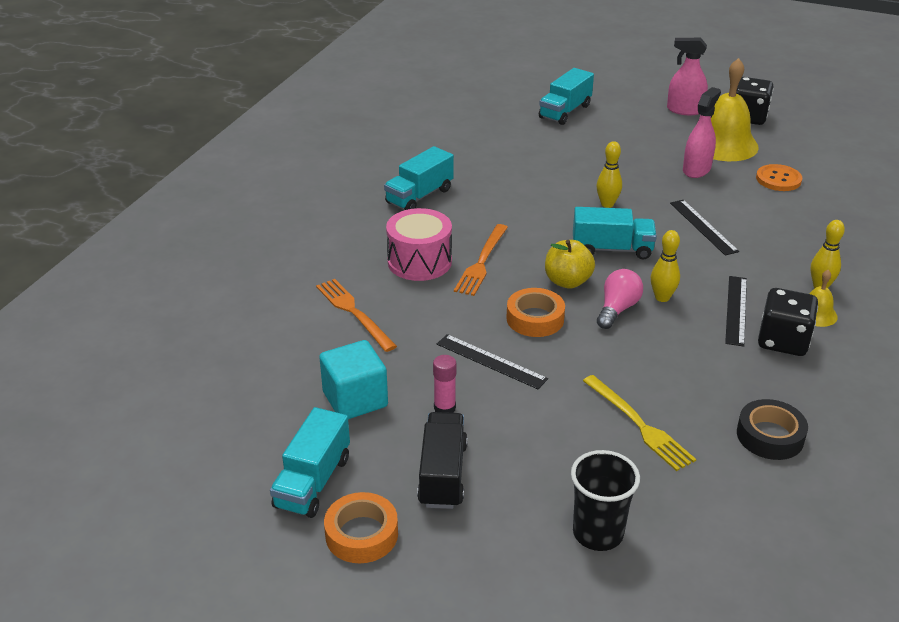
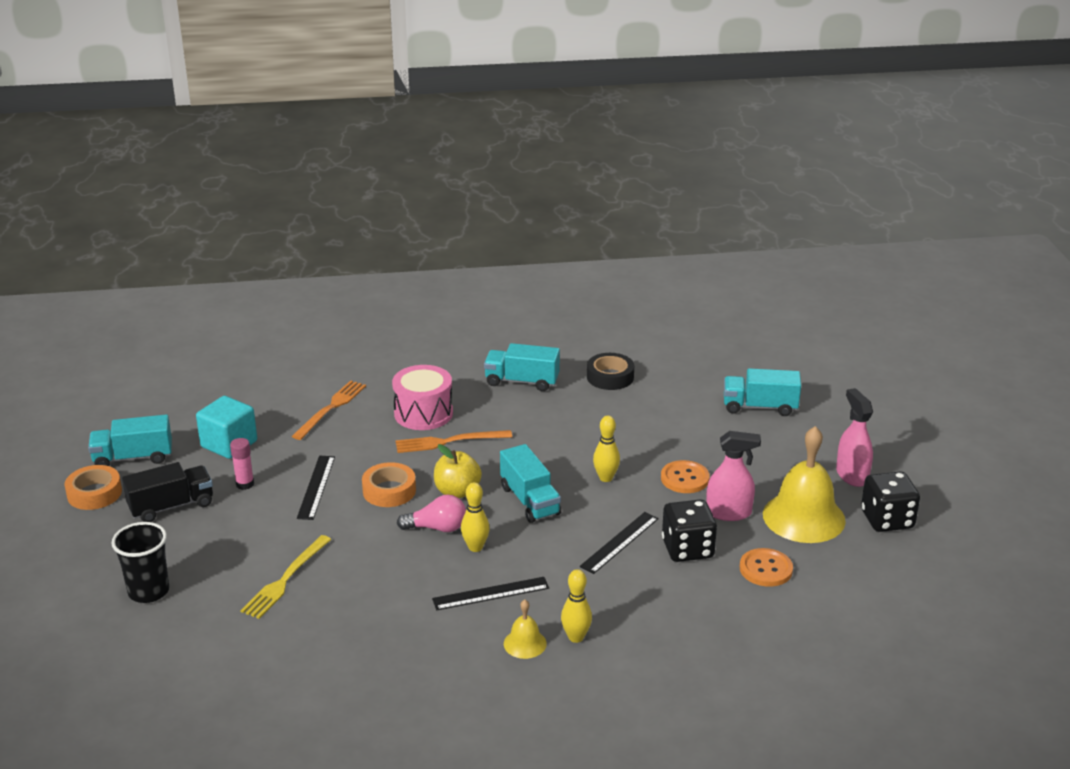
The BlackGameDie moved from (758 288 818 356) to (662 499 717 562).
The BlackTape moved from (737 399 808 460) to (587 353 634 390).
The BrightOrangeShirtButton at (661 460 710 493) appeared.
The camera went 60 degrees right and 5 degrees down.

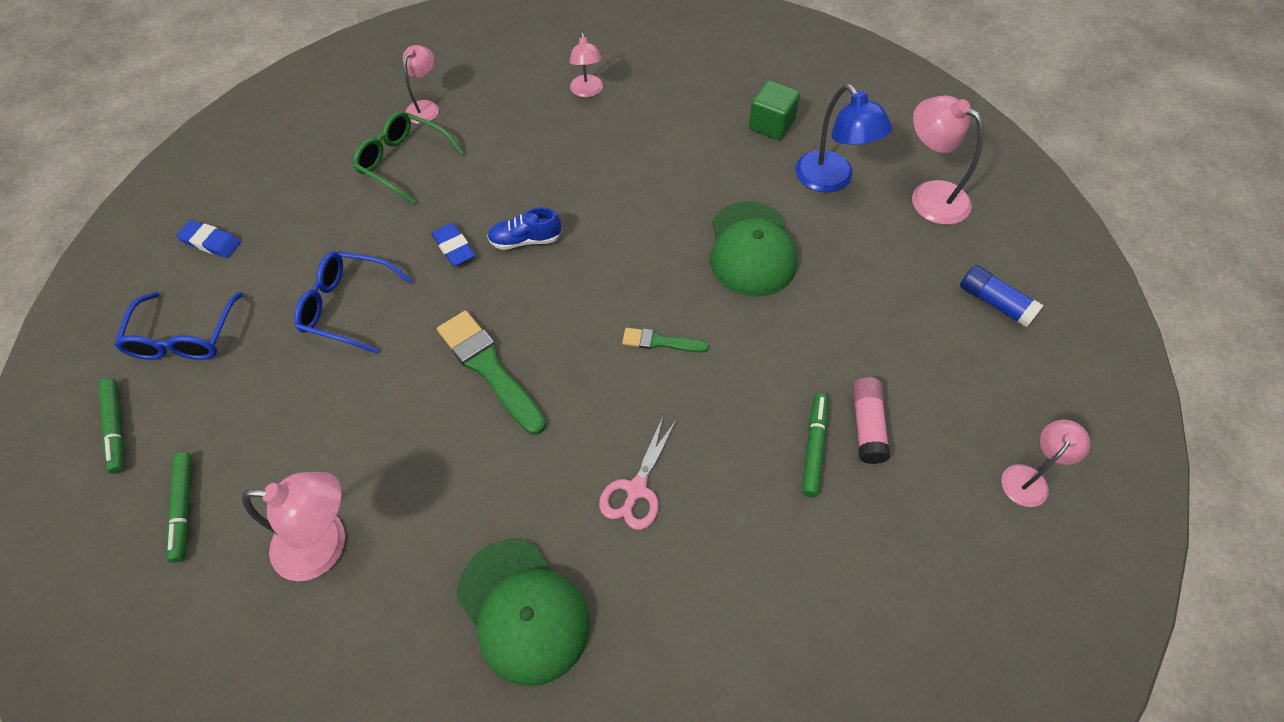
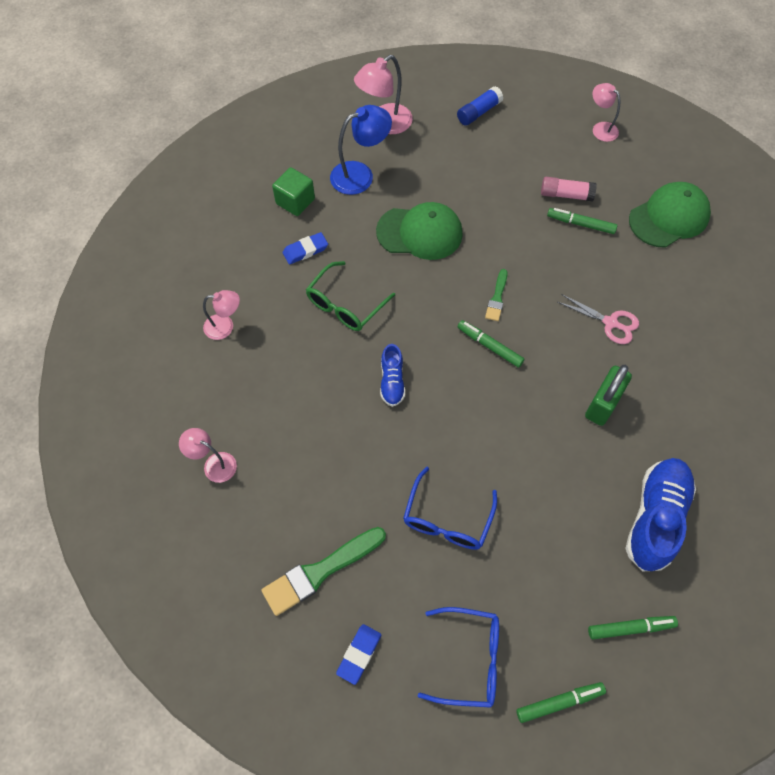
The EmeraldEyeglasses moved from (353 111 464 205) to (306 261 395 331).
The RoyalBlueGumEraser moved from (431 223 475 266) to (283 232 328 265).
The EmeraldPaintBrush moved from (437 311 546 435) to (261 527 386 616).
The PinkDeskLamp at (242 472 345 581) was replaced by the RoyalBlueLaceUpShoe at (625 458 696 572).
The EmeraldPeakedCap moved from (457 540 590 686) to (629 182 711 248).
The EmeraldFeltPen at (458 320 524 368) appeared.
The EmeraldLock at (585 365 632 426) appeared.
The camera went 85 degrees left and 5 degrees up.

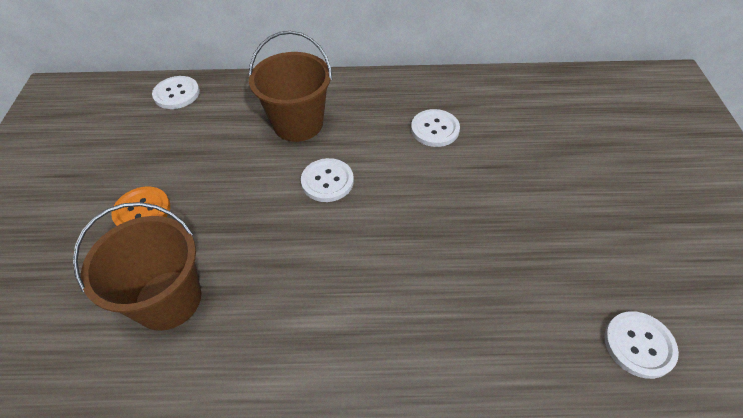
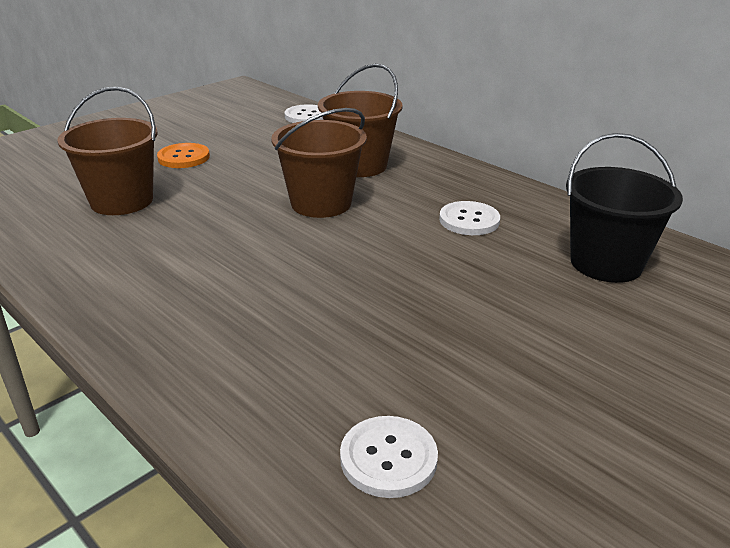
The SnowWhiteShirtButton at (301 158 354 202) was replaced by the RussetSandBucket at (271 108 367 218).
The BlackSandBucket at (566 133 683 283) appeared.
The camera went 45 degrees right and 20 degrees down.

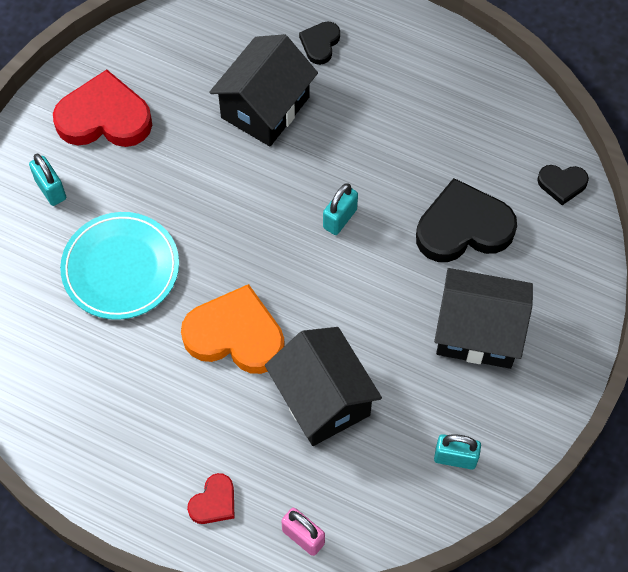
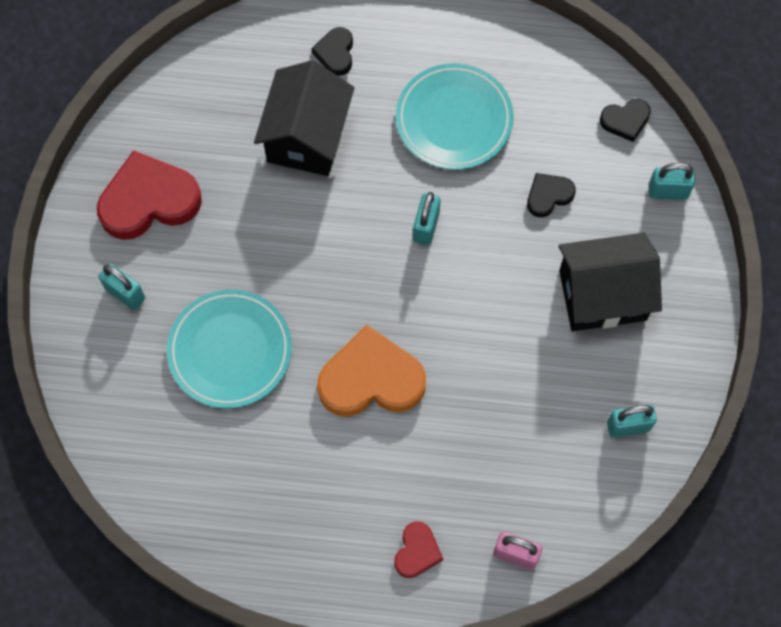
The BlackHeart at (416 178 517 262) changed to 0.50 times the size.
The BlackHouse at (265 327 382 446) disappeared.
The AquaDinnerPlate at (396 63 514 170) appeared.
The AquaLock at (648 163 695 199) appeared.
The camera went 20 degrees left and 5 degrees up.

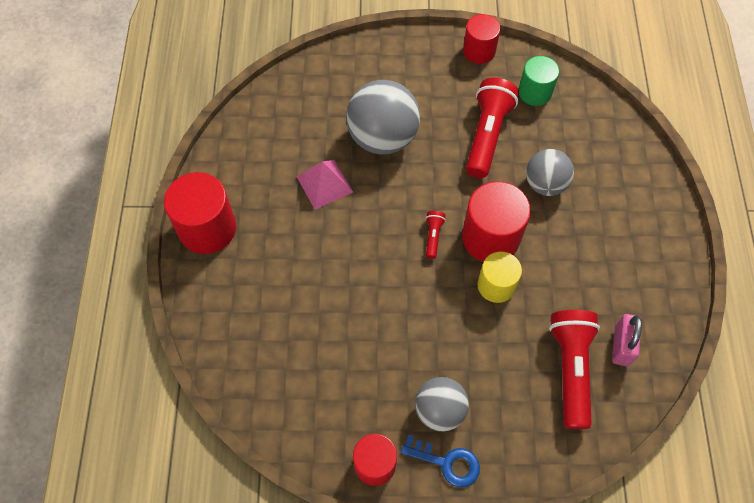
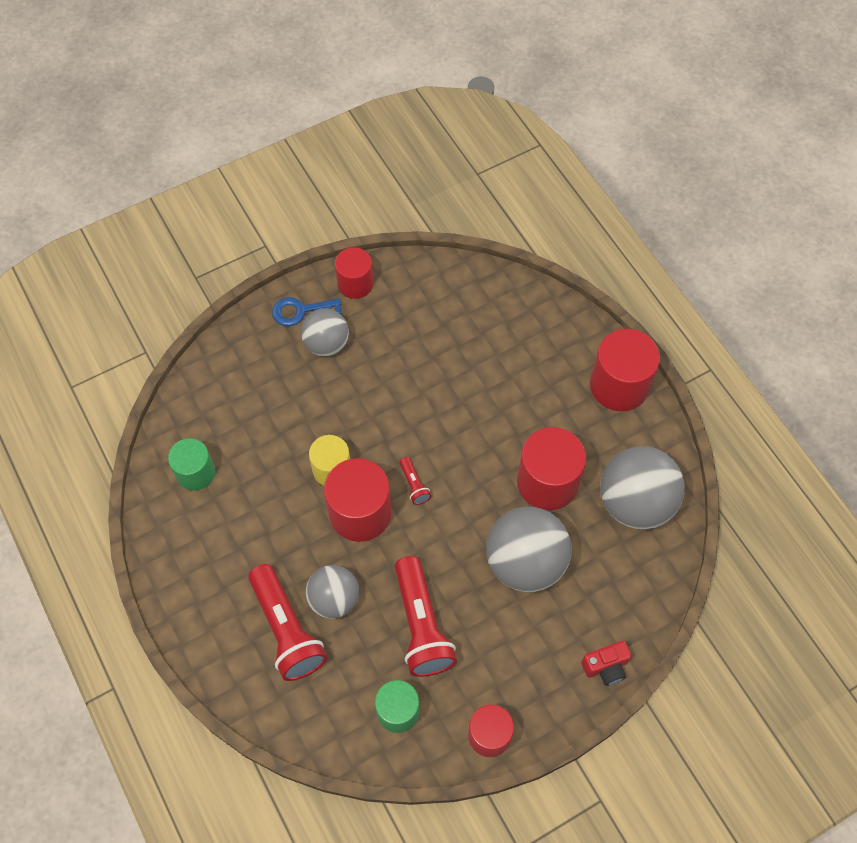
The PinkSolidPyramid at (296 160 353 209) was replaced by the RedCylinderShape at (517 427 586 510).
The RedFlashlight moved from (549 310 600 429) to (248 564 327 681).
The PinkLock at (612 314 642 366) was replaced by the EmeraldCylinderShape at (168 438 215 491).
The AshGreySphere at (600 446 685 529) appeared.
The RedPhotoCamera at (581 641 632 686) appeared.
The camera went 150 degrees right and 0 degrees up.

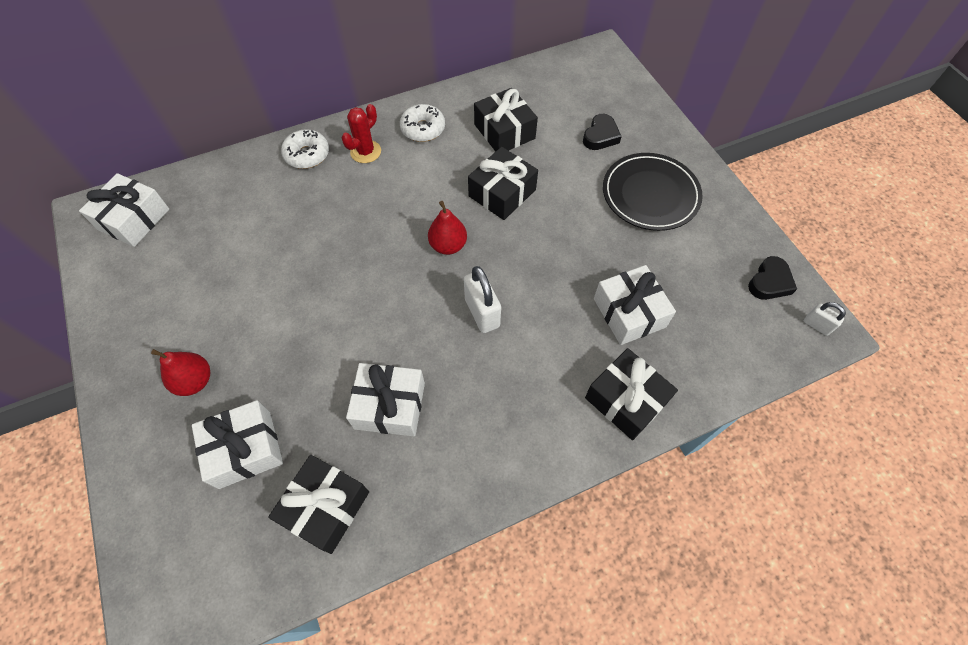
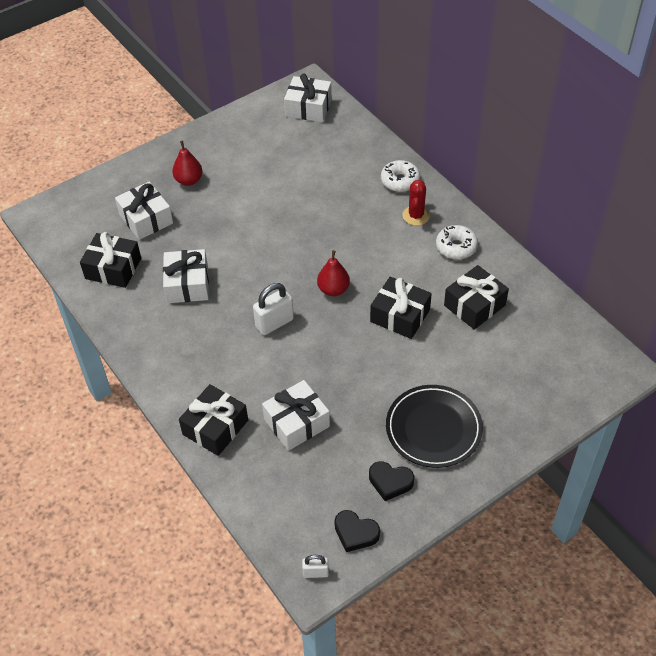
The RedPricklyPlant at (341 104 381 163) turned 75 degrees clockwise.
The BlackHeart moved from (583 114 622 150) to (369 461 414 501).
The SnowWhiteLock at (804 302 846 336) turned 60 degrees clockwise.
The camera went 80 degrees right and 10 degrees down.

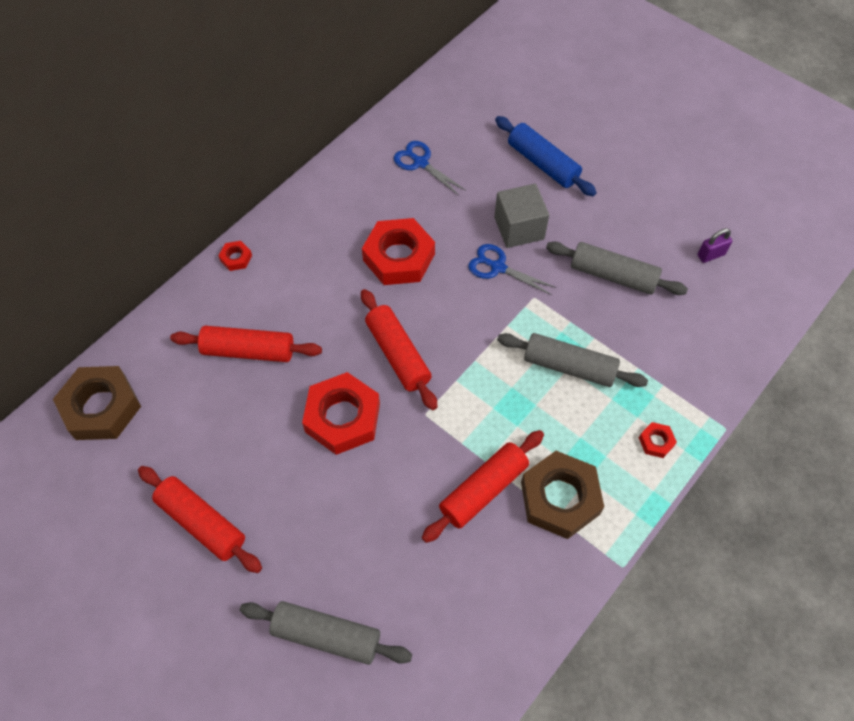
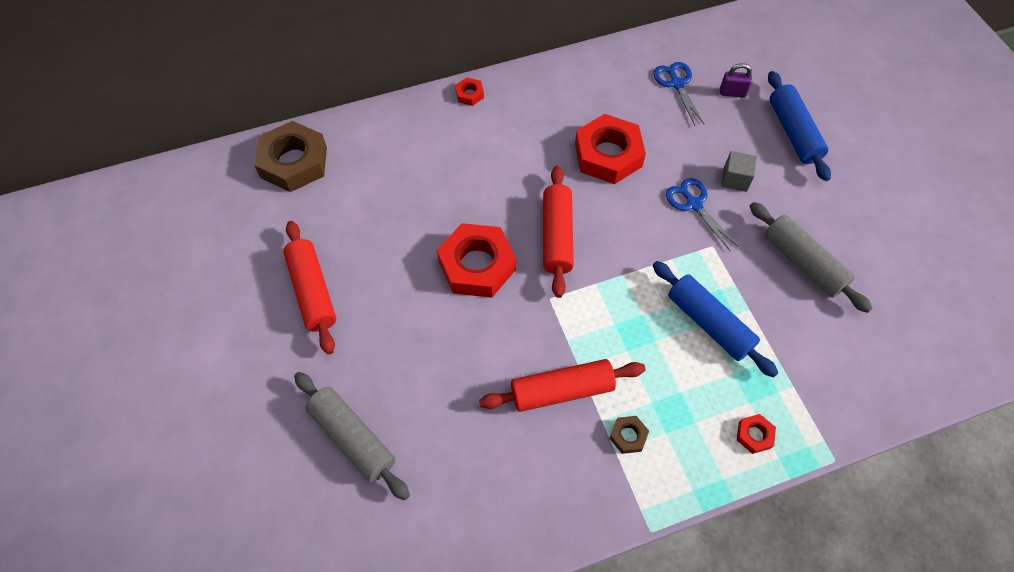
The AshGreySolidCube at (494 184 549 248) changed to 0.62 times the size.
The VioletLock moved from (697 228 732 263) to (720 63 752 98).
The RedPastryRoller at (170 326 322 362) disappeared.
The AshGreyPastryRoller at (497 333 648 387) became the RoyalBluePastryRoller at (653 261 778 378).
The RussetHexNut at (521 451 604 539) changed to 0.44 times the size.
The camera went 30 degrees right and 0 degrees up.

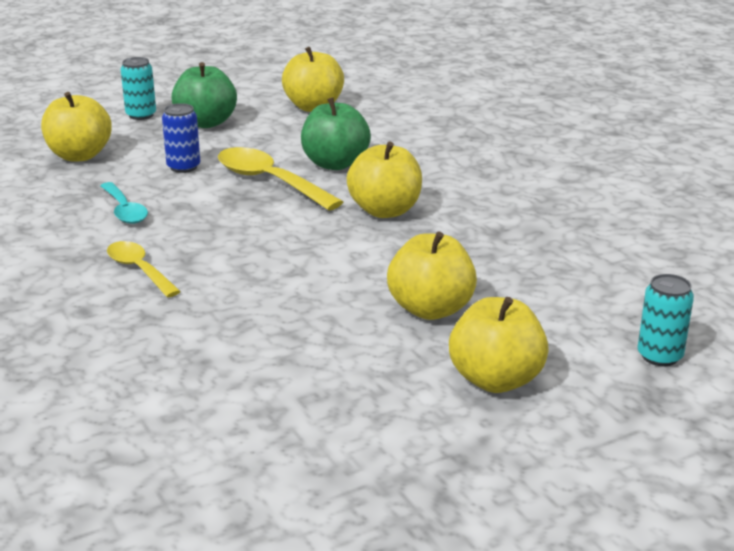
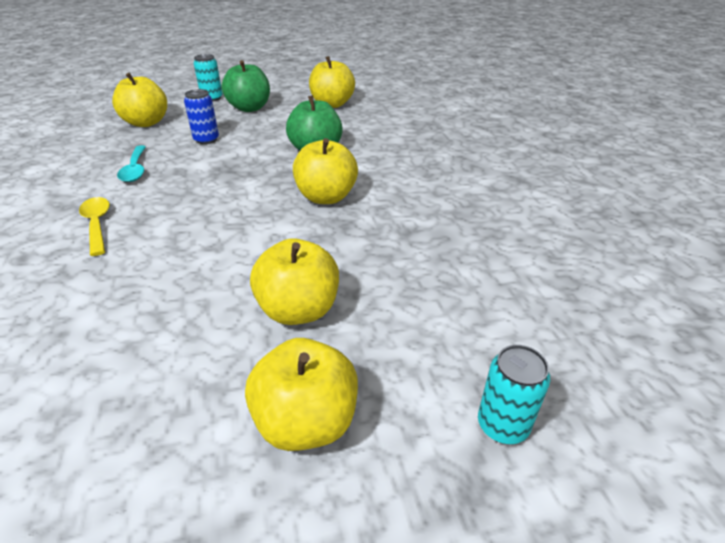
The GoldenSpoon at (218 147 343 210) disappeared.
The camera went 15 degrees right and 10 degrees up.

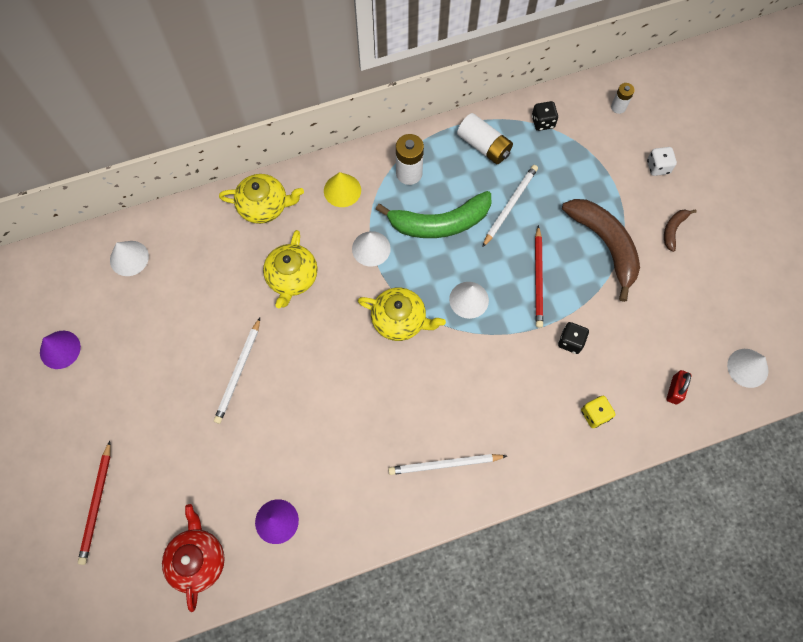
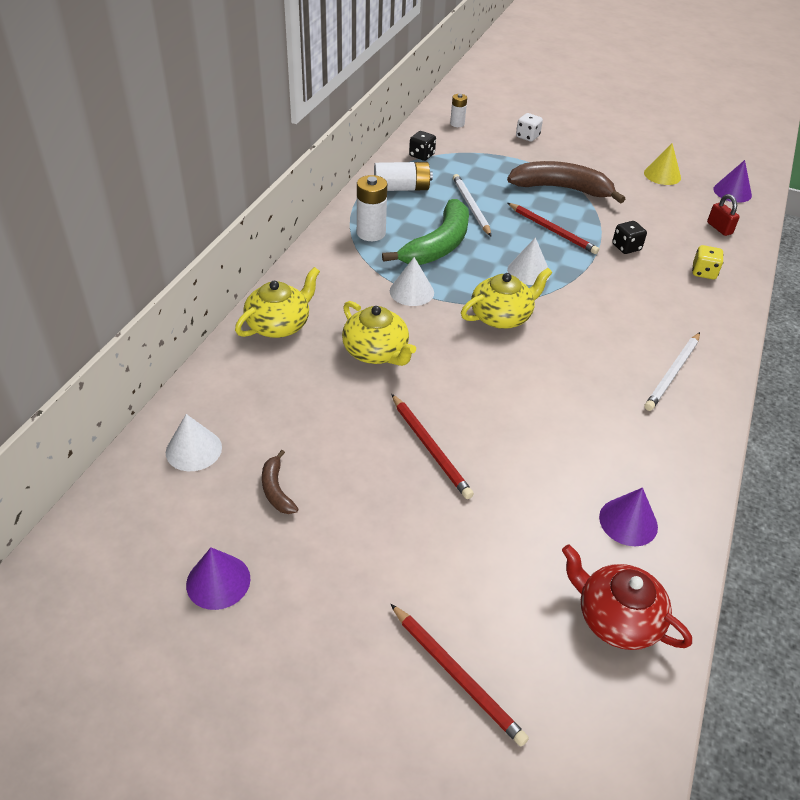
The GoldenConeShape moved from (324 172 361 207) to (644 143 681 185).
The RussetBanana moved from (664 209 697 252) to (262 450 298 514).
The SnowWhiteWoodenPencil at (214 318 260 424) became the RedWoodenPencil at (392 394 474 499).
The SnowWhiteConeShape at (727 349 768 388) became the VioletConeShape at (713 160 752 203).
The camera went 50 degrees left and 25 degrees down.

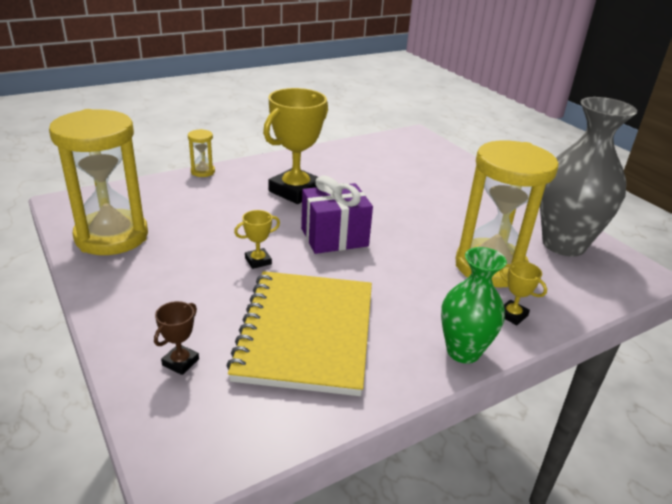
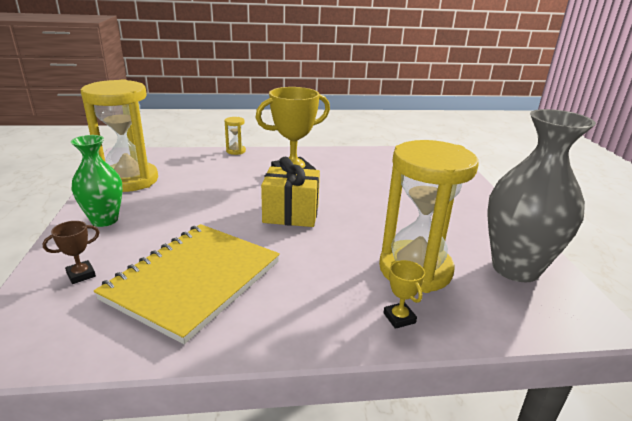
The VioletWrappedGift at (301 175 373 254) became the GoldenWrappedGift at (261 157 320 227).
The GoldenPrizeCup at (234 210 280 269) disappeared.
The EmeraldFlowerVase moved from (441 247 507 363) to (71 135 123 227).
The camera went 25 degrees right and 5 degrees down.

